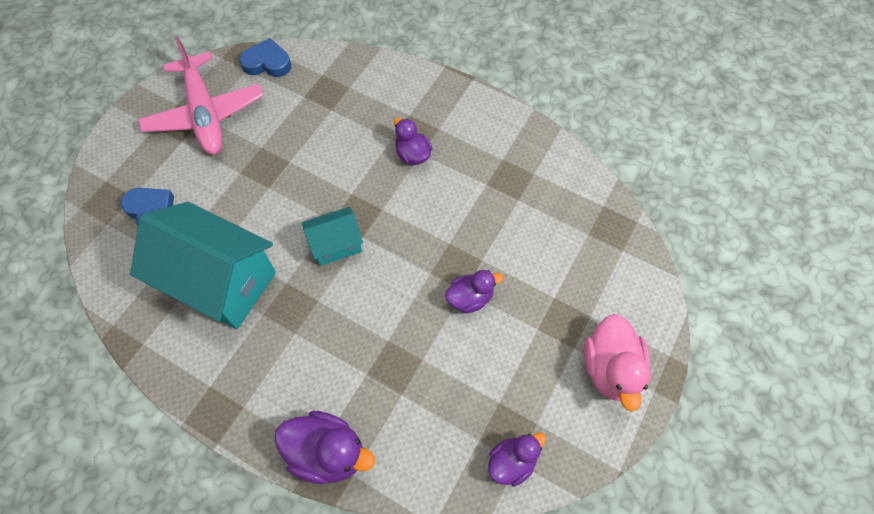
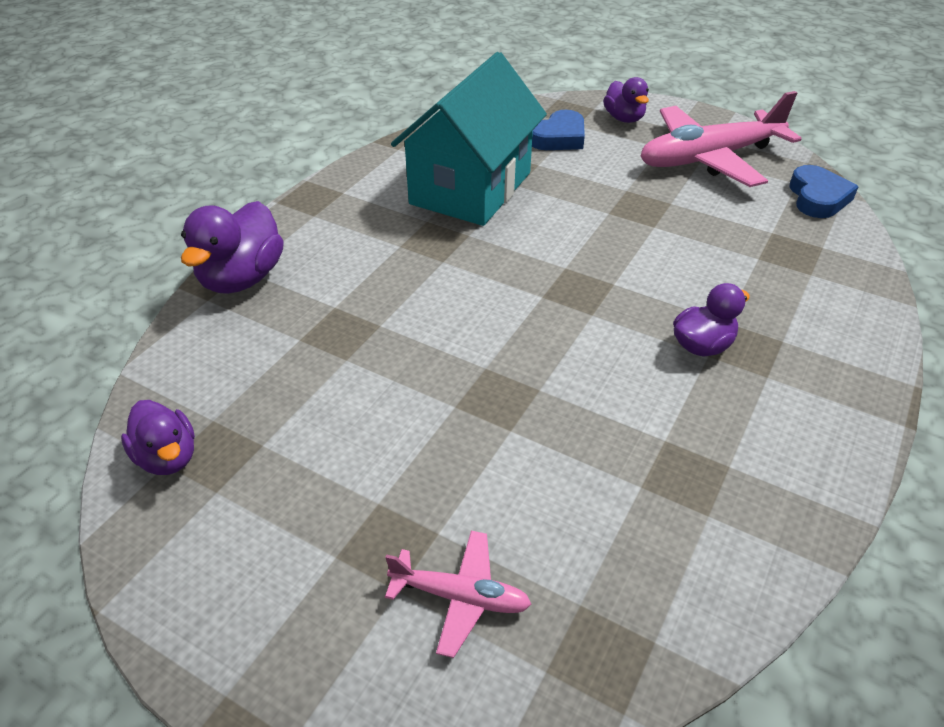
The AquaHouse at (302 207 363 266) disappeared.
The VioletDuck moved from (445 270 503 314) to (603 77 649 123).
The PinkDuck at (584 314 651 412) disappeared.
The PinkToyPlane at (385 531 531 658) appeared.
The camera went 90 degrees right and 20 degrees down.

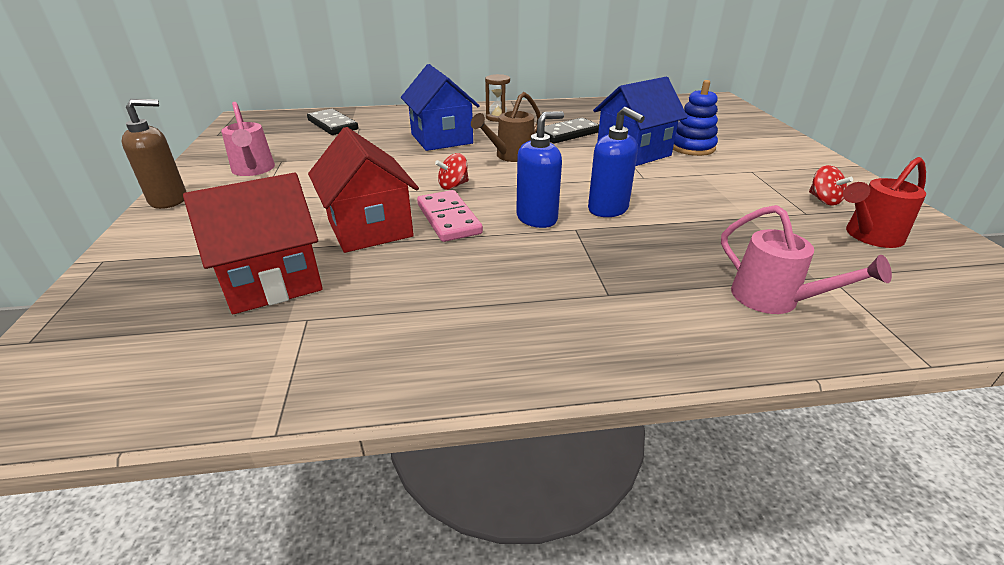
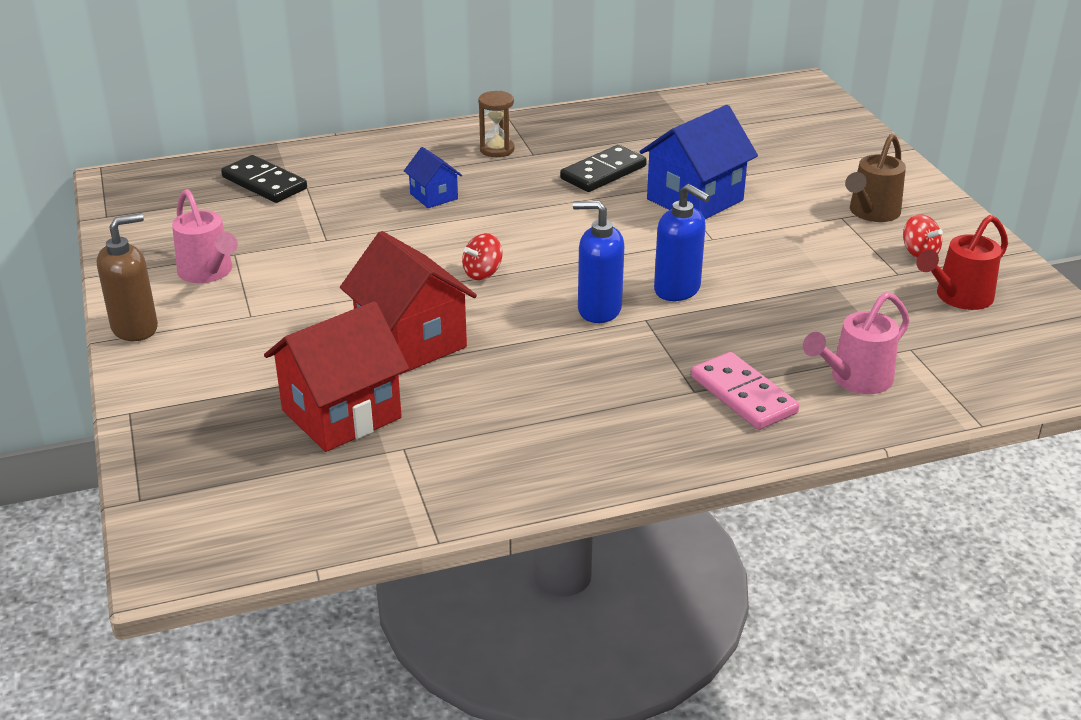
The RoyalBlueHouse at (401 64 480 151) changed to 0.52 times the size.
The RoyalBlueRingStacker at (673 80 718 156) disappeared.
The RussetWateringPot moved from (471 92 541 162) to (845 134 906 222).
The RoyalBluePumpBottle at (516 111 564 228) turned 120 degrees counterclockwise.
The PinkDominoPiece moved from (417 190 483 242) to (691 352 799 430).
The PinkWateringPot at (721 205 892 314) turned 105 degrees clockwise.
The camera went 10 degrees left and 0 degrees up.

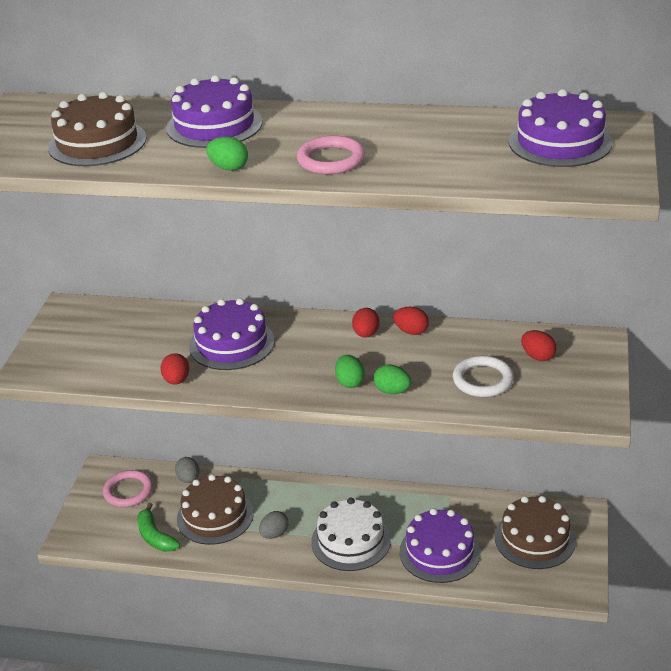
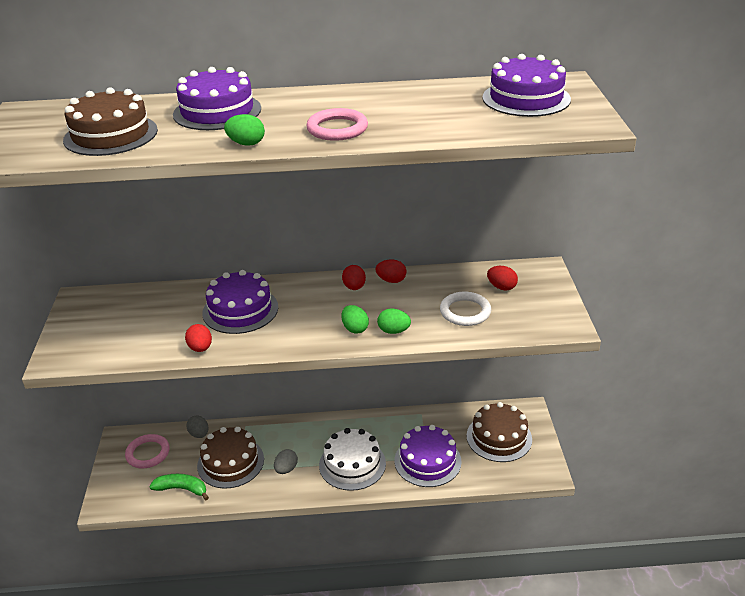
The EmeraldBanana at (137 503 180 552) turned 150 degrees clockwise.
The camera went 15 degrees left and 0 degrees up.

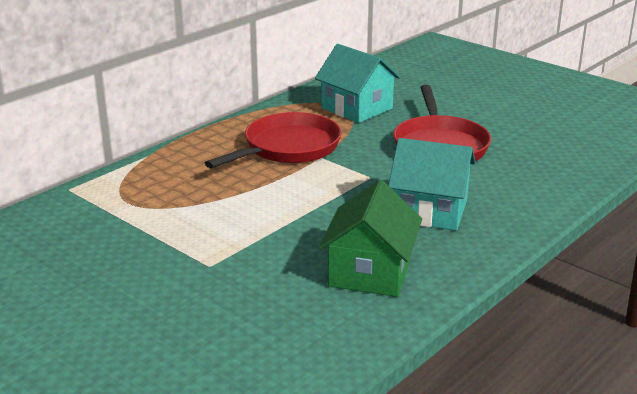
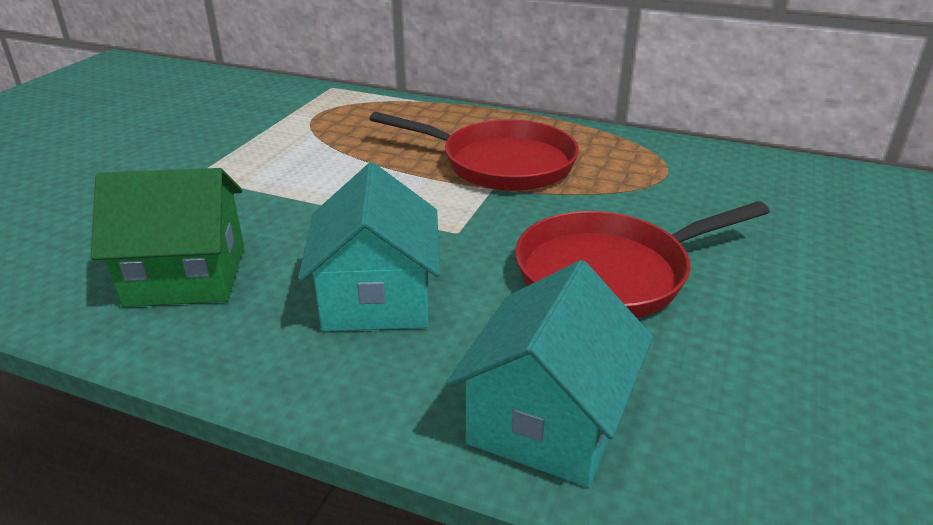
The AquaHouse moved from (315 44 401 123) to (447 260 653 487).
The camera went 70 degrees right and 5 degrees up.

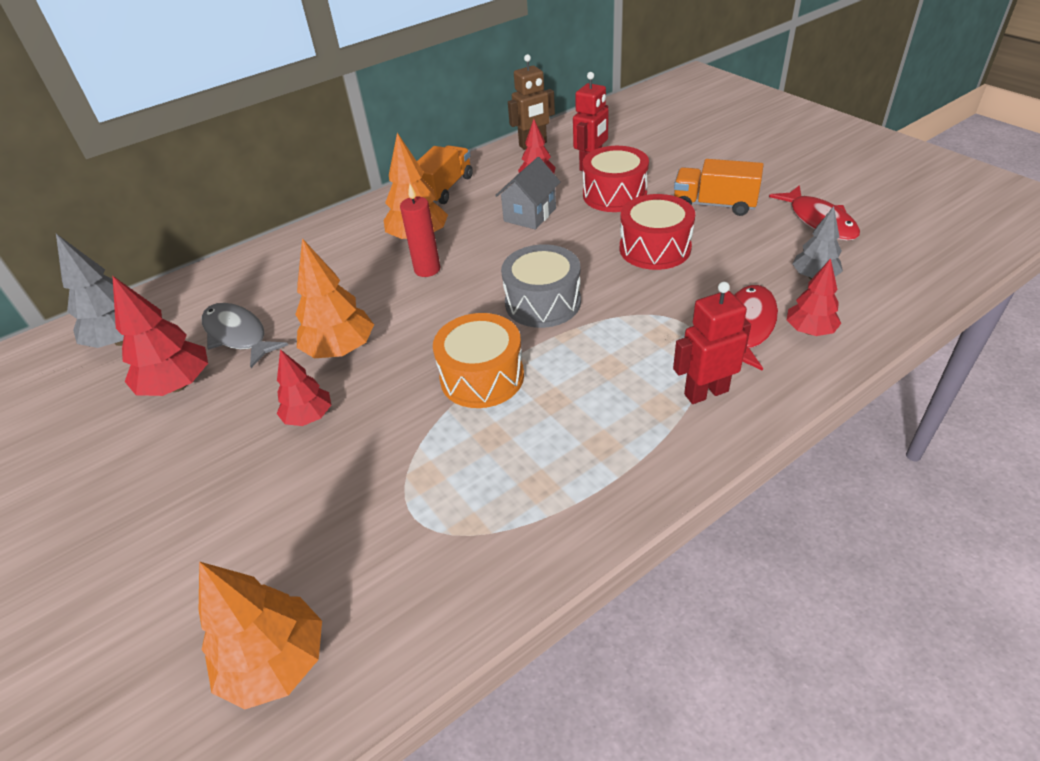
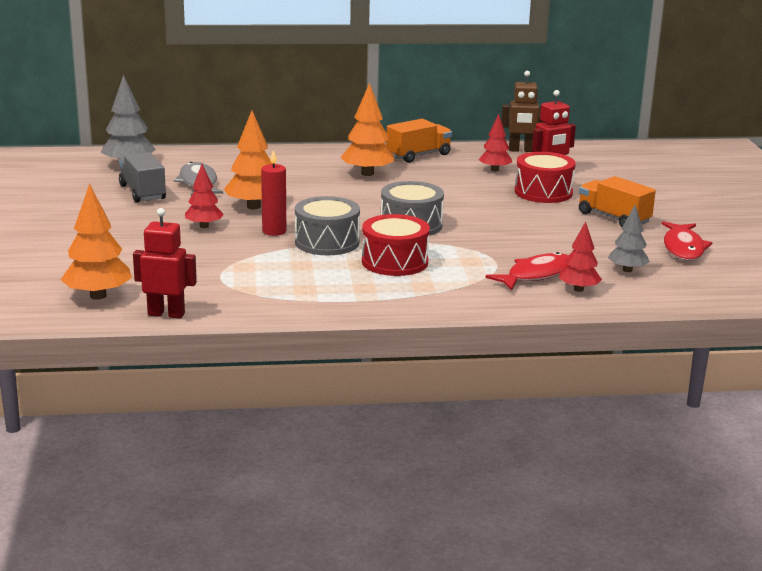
The AshGreyHouse at (495 157 561 230) disappeared.
The RedPillarCandle moved from (400 184 440 277) to (261 150 286 236).
The RedToyDrum moved from (620 194 695 270) to (362 214 430 276).
The RedTree at (112 276 208 396) was replaced by the AshGreyToyTruck at (119 152 166 203).
The RedToyRobot moved from (673 282 751 404) to (133 208 197 318).
The BrightOrangeToyDrum at (433 313 524 408) became the AshGreyToyDrum at (295 196 360 255).
The camera went 25 degrees right and 20 degrees down.

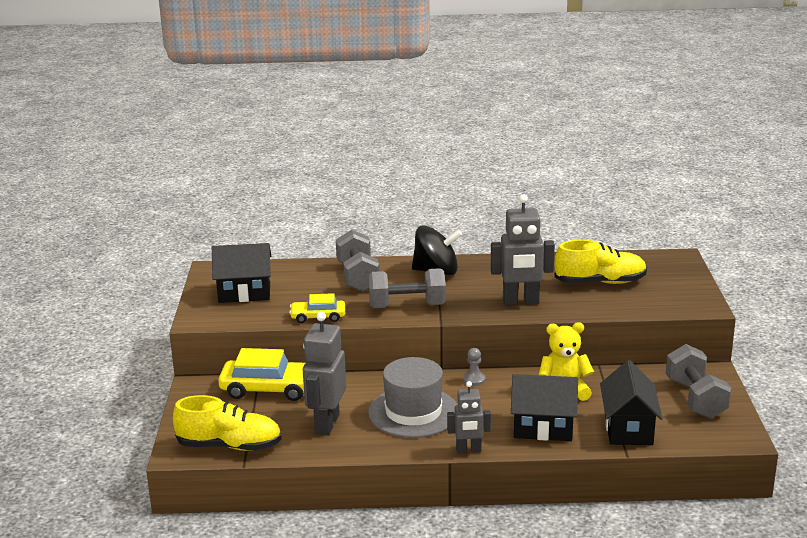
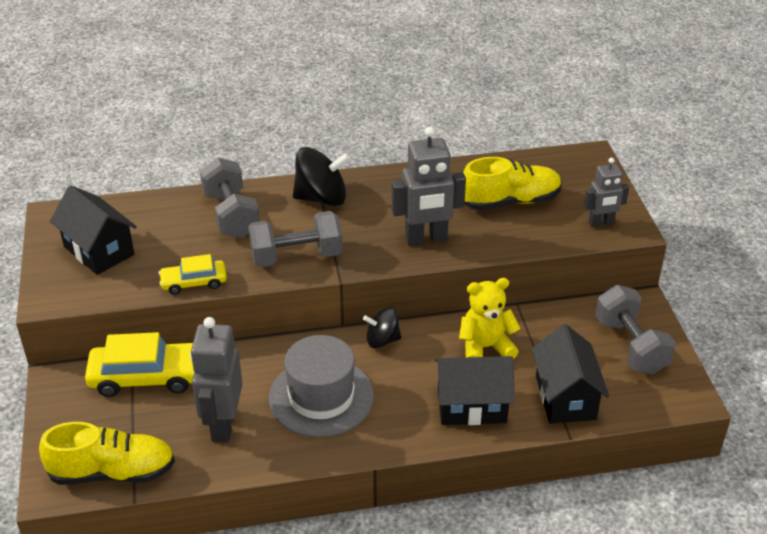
The BlackHouse at (212 243 271 303) turned 60 degrees clockwise.
The AshGreyGamePawn at (463 348 485 386) was replaced by the BlackWhirligig at (363 307 401 348).
The AshGreyToyRobot moved from (447 381 491 453) to (584 158 629 227).
The camera went 10 degrees left and 15 degrees up.

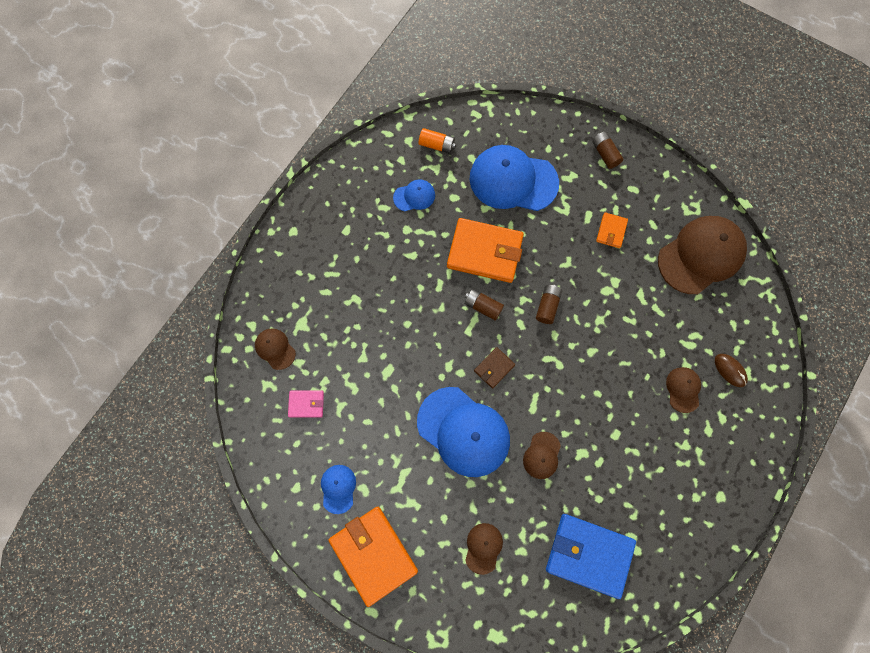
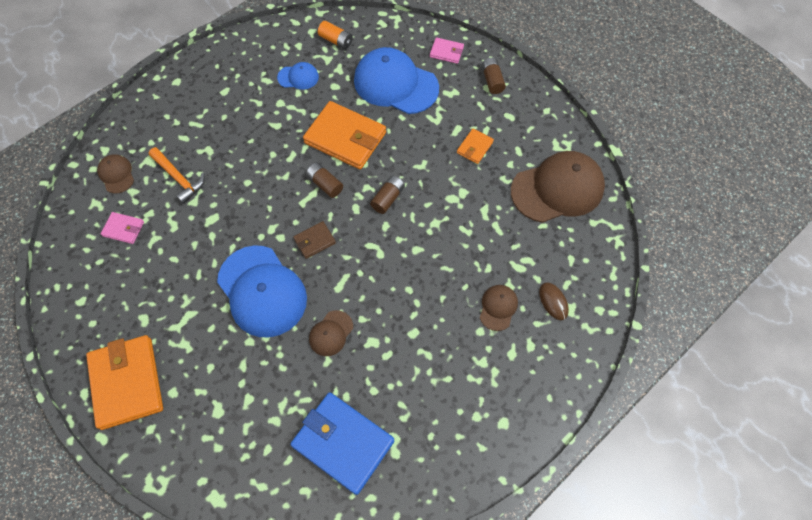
The RoyalBluePeakedCap at (321 465 356 514) disappeared.
The RussetPeakedCap at (465 523 503 575) disappeared.
The PinkCardWallet at (430 38 464 64) appeared.
The BrightOrangeCarpenter'sHammer at (149 147 205 204) appeared.
The camera went 15 degrees right and 10 degrees down.

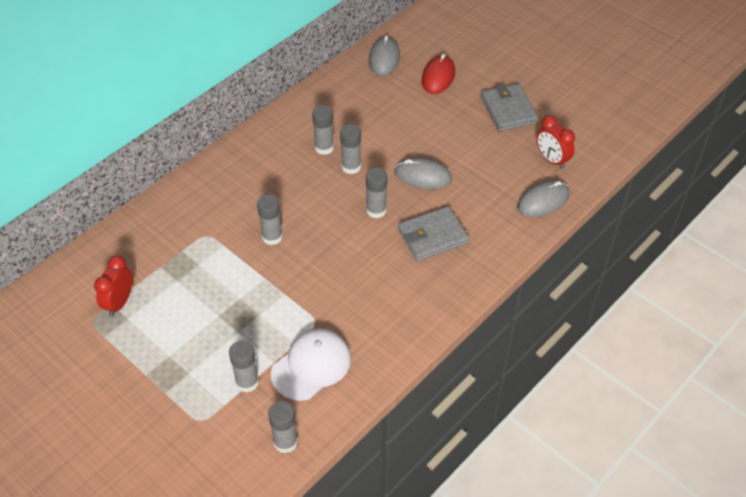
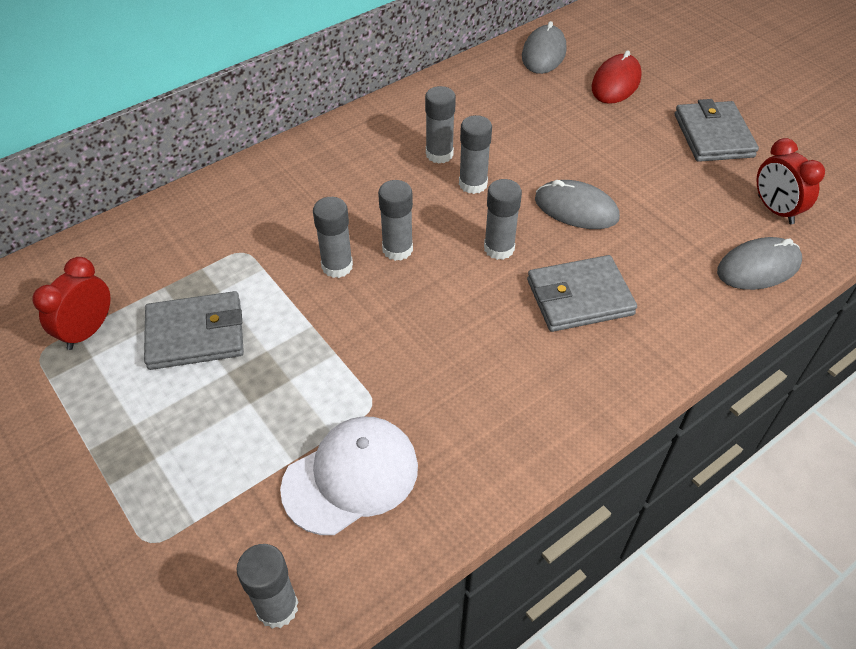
The AshGreyGlueStick moved from (229 340 259 392) to (378 180 413 261).
The AshGreyCardWallet at (144 291 244 370) appeared.
The camera went 10 degrees right and 0 degrees up.

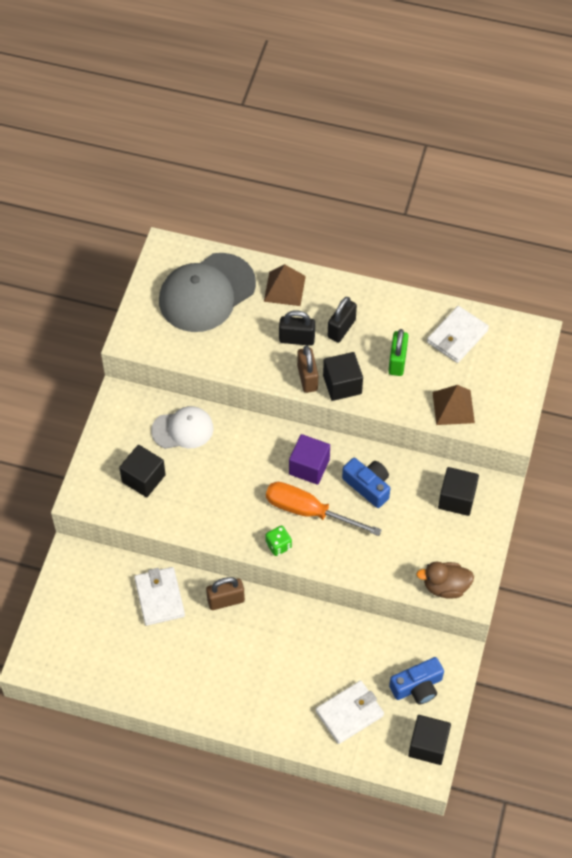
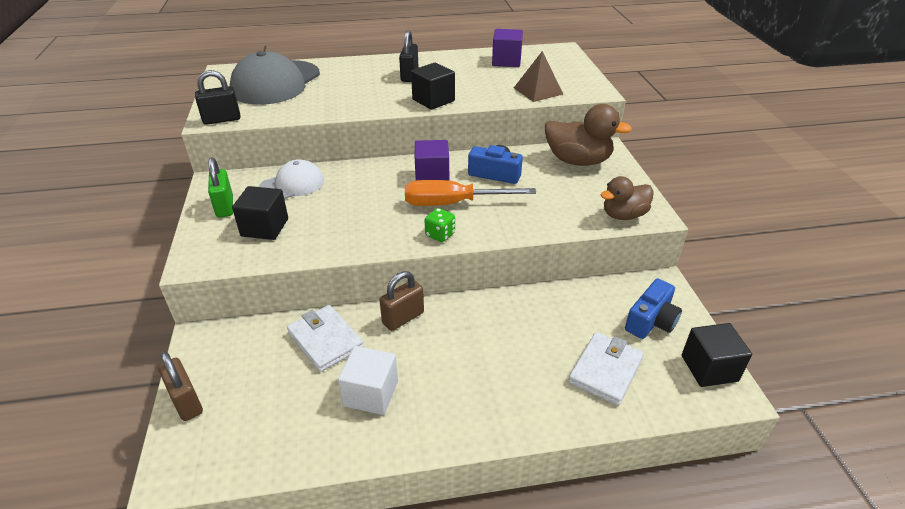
The RussetSolidPyramid at (264 264 306 306) disappeared.
The SnowWhiteCardWallet at (427 306 489 363) was replaced by the VioletSolidCube at (492 29 523 67).
The BlackLock moved from (279 310 315 346) to (195 70 241 125).
The EmeraldLock moved from (388 329 408 376) to (208 158 233 218).
The RussetLock moved from (297 346 318 393) to (158 352 203 421).
The BlackSolidCube at (438 467 479 516) was replaced by the RussetDuck at (545 104 632 166).
The SnowWhiteSolidCube at (338 346 398 415) appeared.
The camera went 25 degrees left and 20 degrees down.

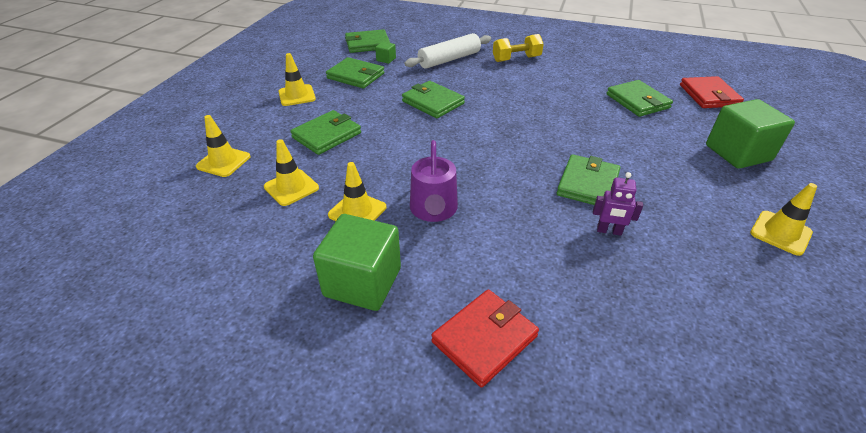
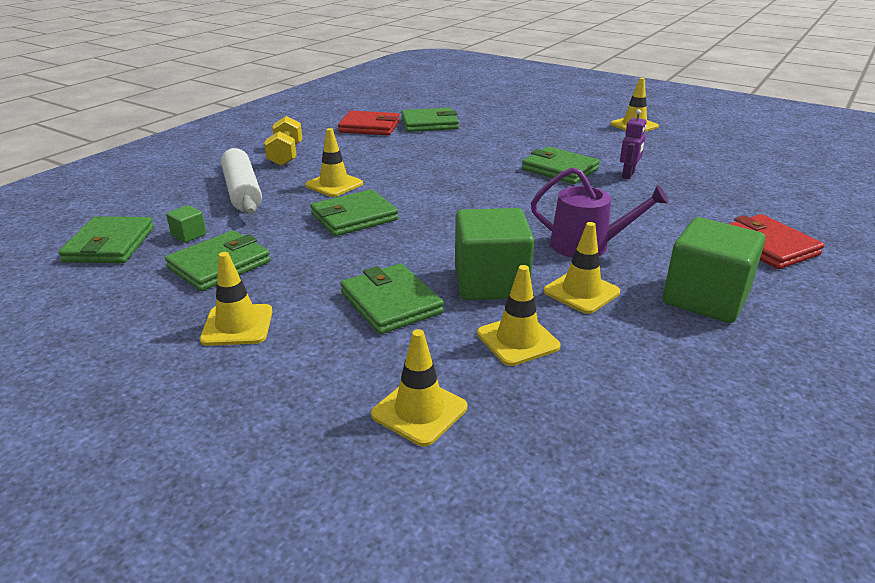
The RedCardWallet moved from (680 76 744 108) to (338 111 399 135).
The EmeraldSolidCube moved from (706 99 795 169) to (455 208 534 300).
The GoldenTrafficCone at (305 128 363 197) appeared.
The camera went 75 degrees left and 10 degrees down.

